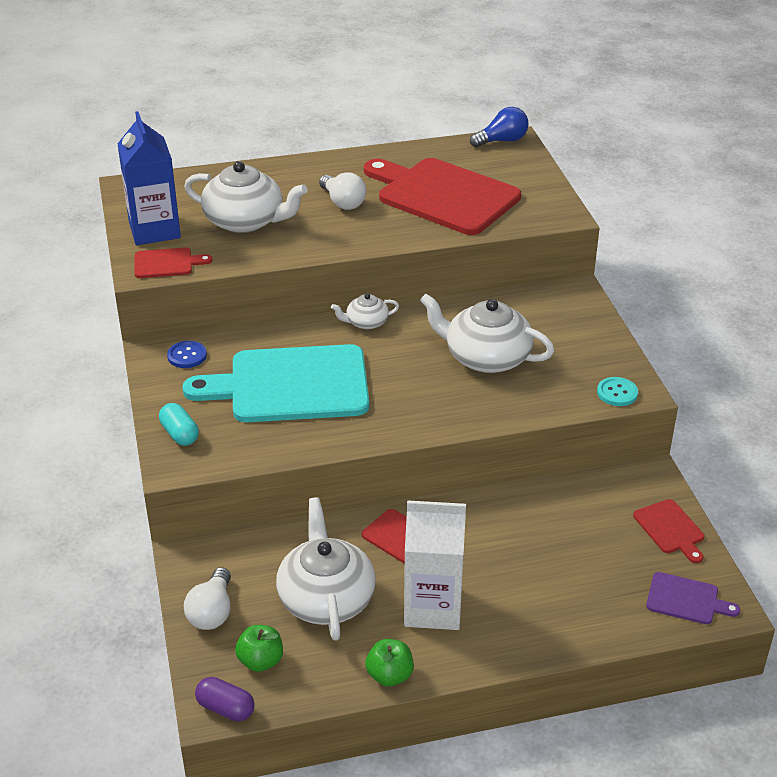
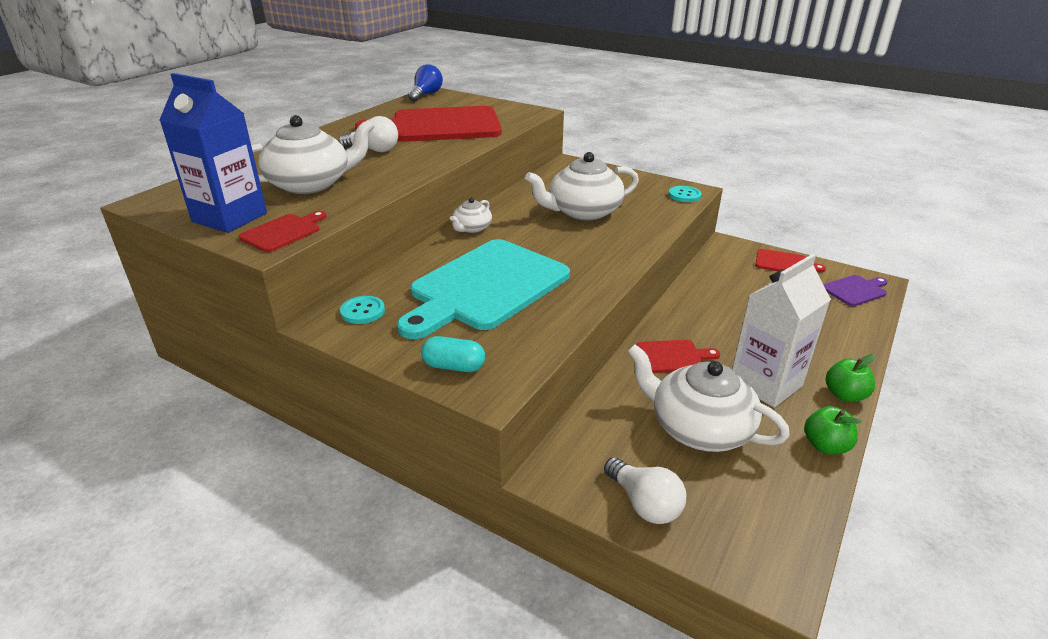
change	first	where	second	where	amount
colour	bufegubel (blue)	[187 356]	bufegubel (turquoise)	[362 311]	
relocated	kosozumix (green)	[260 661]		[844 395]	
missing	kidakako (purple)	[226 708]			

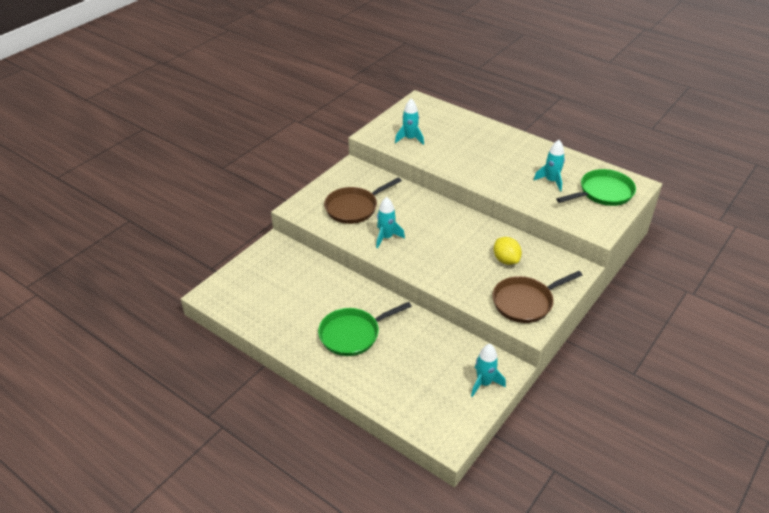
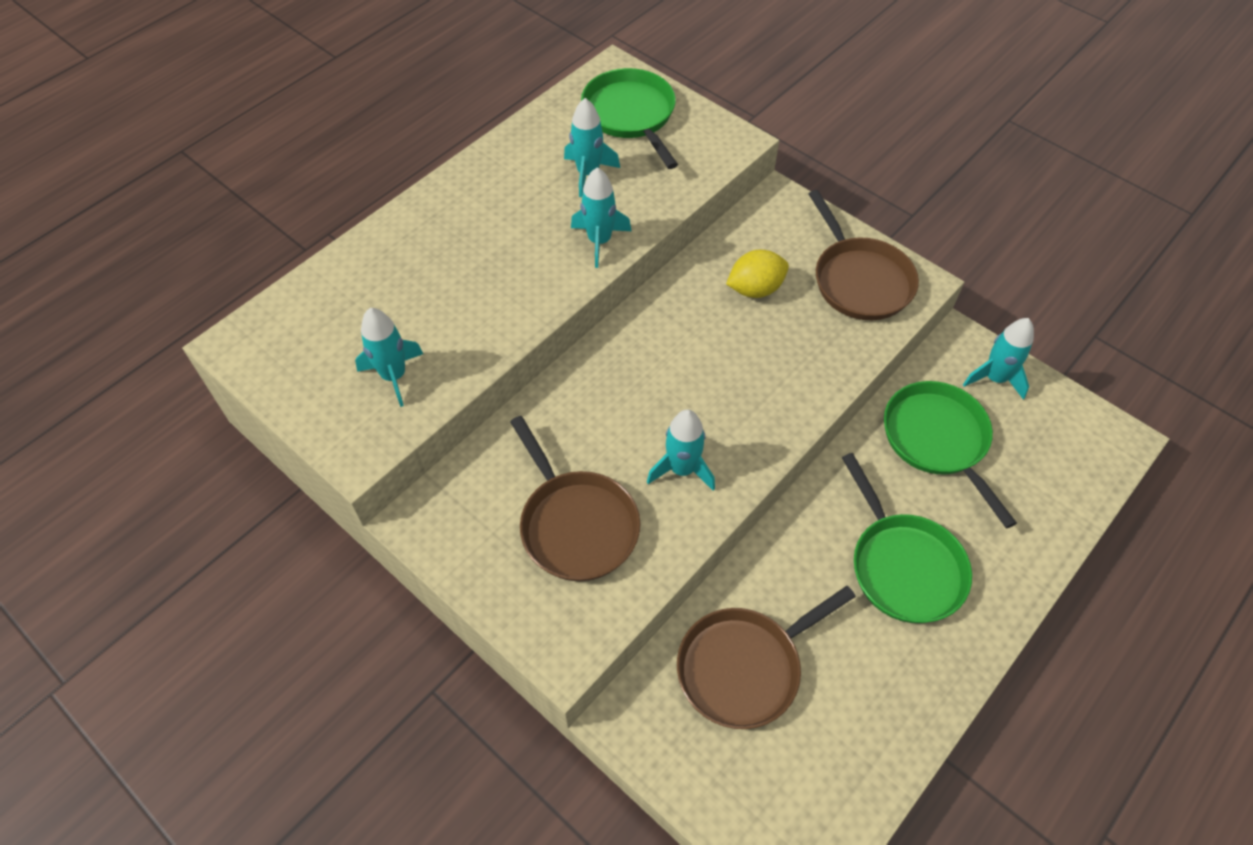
change	first	where	second	where	amount
appeared			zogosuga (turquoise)	[599 241]	
appeared			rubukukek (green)	[938 440]	
appeared			rubukukek (brown)	[744 667]	

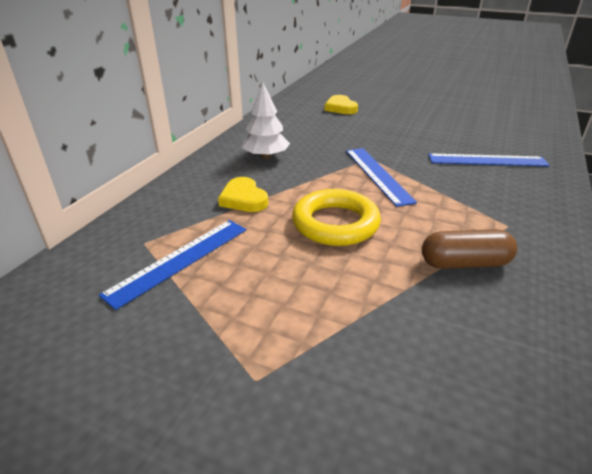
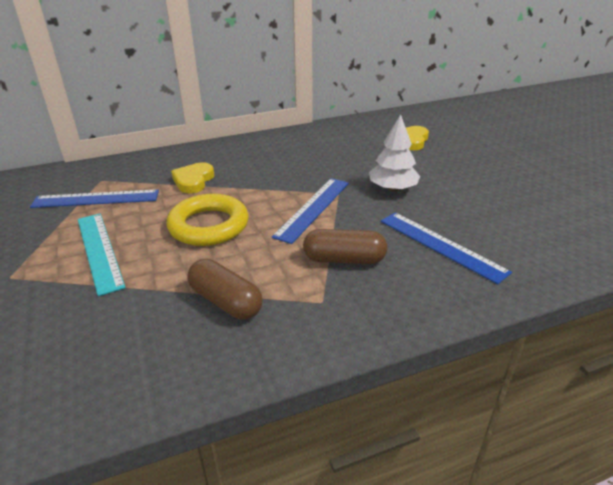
change	first	where	second	where	amount
relocated	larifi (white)	[266 156]		[392 189]	
appeared			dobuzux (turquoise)	[99 251]	
appeared			kidakako (brown)	[344 259]	

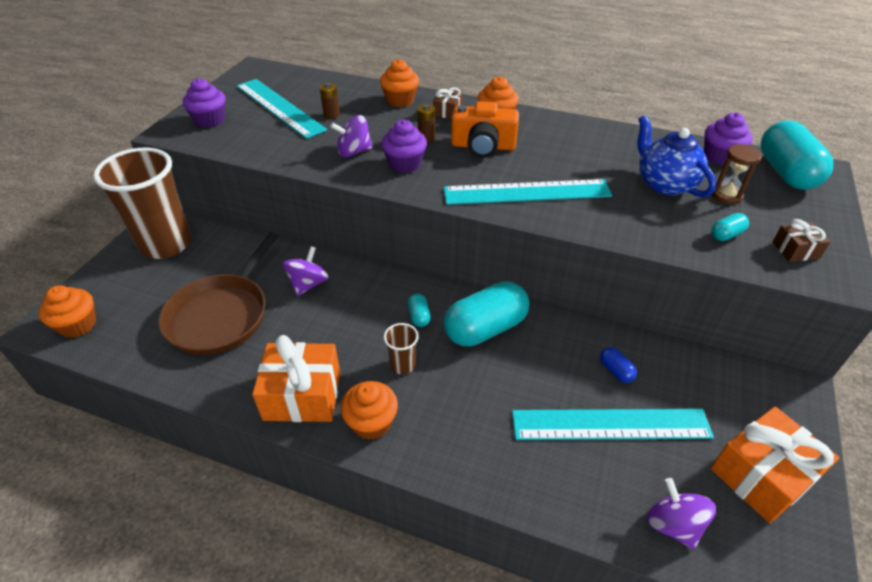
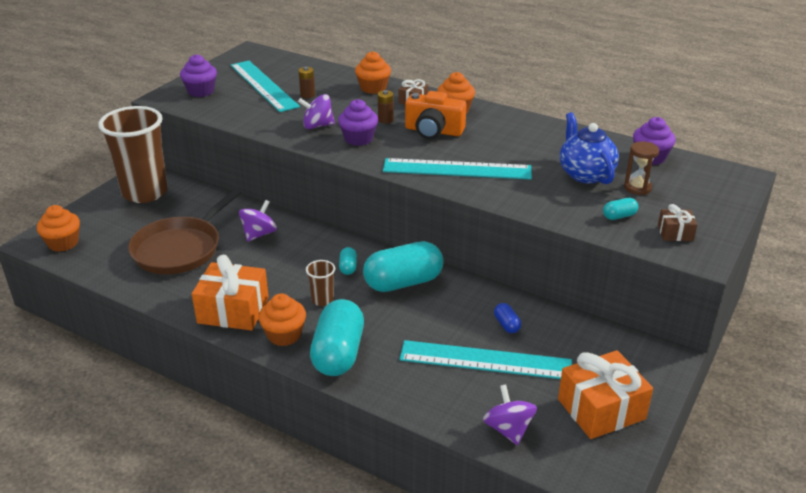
change	first	where	second	where	amount
relocated	kidakako (turquoise)	[785 173]		[338 353]	

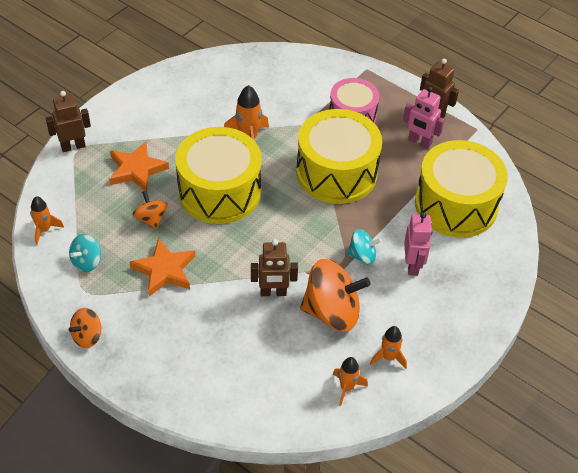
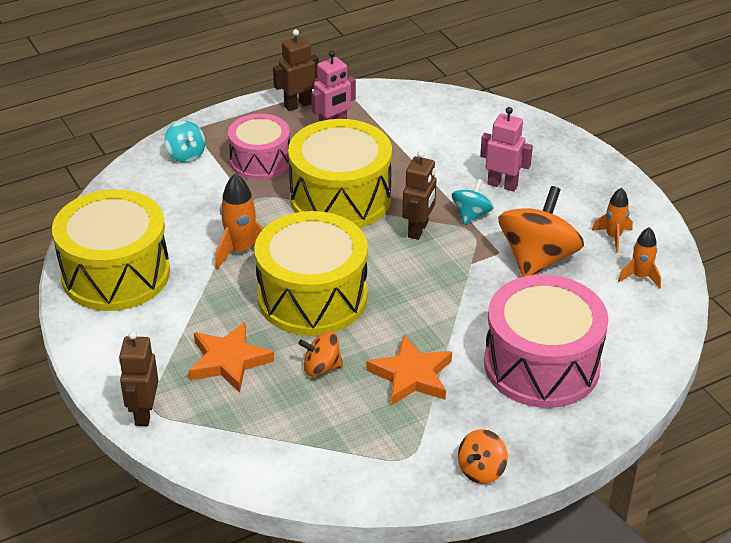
change	first	where	second	where	amount
relocated	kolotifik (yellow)	[456 205]		[116 274]	
missing	zogosuga (orange)	[44 230]			
relocated	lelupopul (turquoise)	[87 262]		[186 155]	
relocated	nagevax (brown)	[273 292]		[418 230]	
spun	lelupopul (orange)	[87 336]		[481 470]	60 degrees clockwise
appeared			kolotifik (pink)	[541 365]	

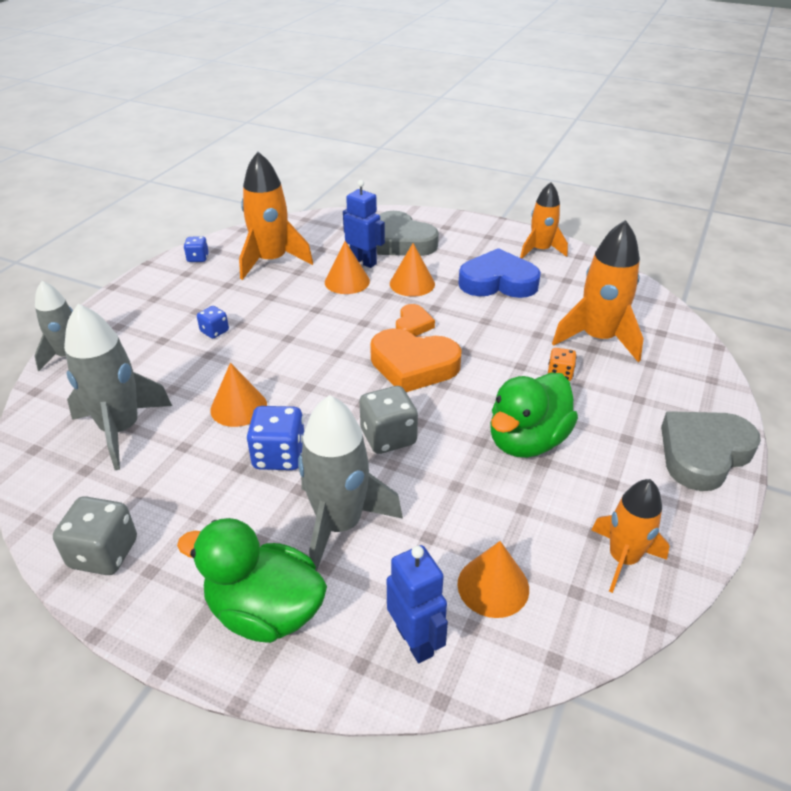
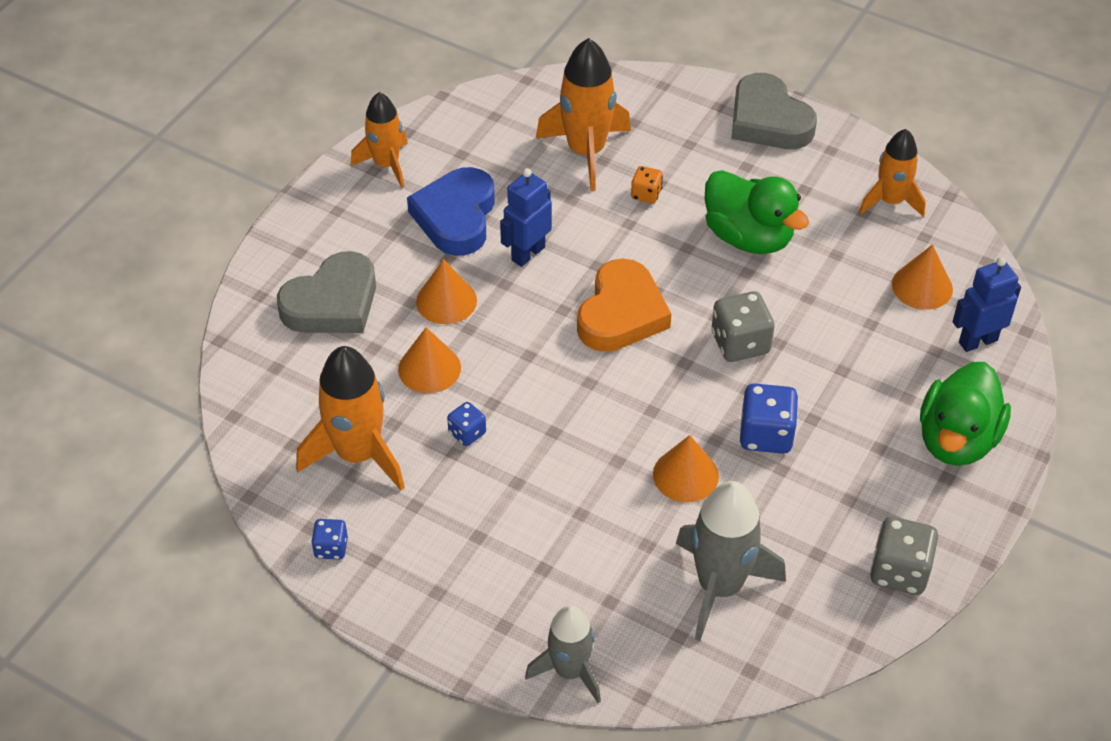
change	first	where	second	where	amount
relocated	nagevax (blue)	[363 262]		[527 253]	
missing	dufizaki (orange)	[413 325]			
relocated	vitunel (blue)	[214 331]		[467 433]	
missing	zogosuga (grey)	[339 525]			

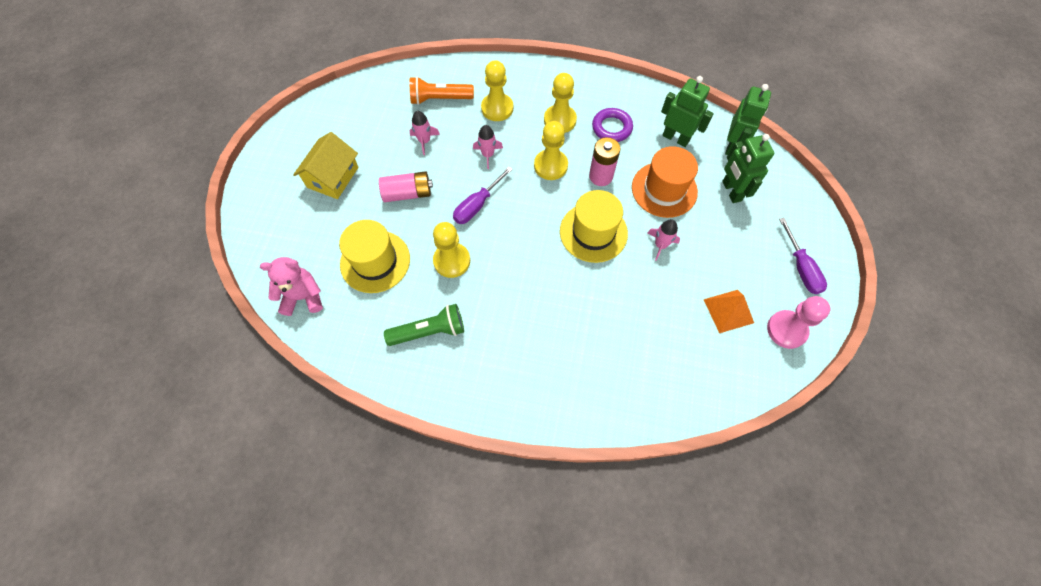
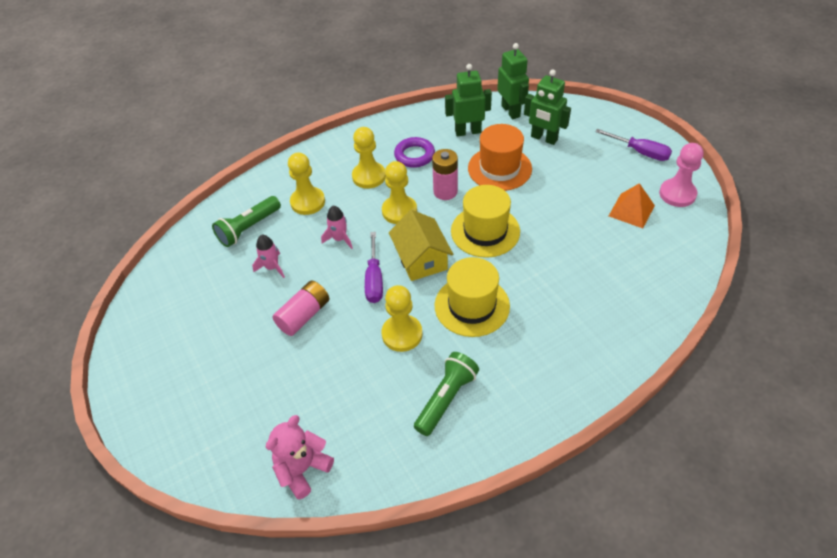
change	first	where	second	where	amount
colour	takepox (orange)	[439 99]	takepox (green)	[248 228]	
relocated	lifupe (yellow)	[333 177]		[421 259]	
missing	zogosuga (pink)	[660 245]			
relocated	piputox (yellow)	[375 261]		[472 305]	

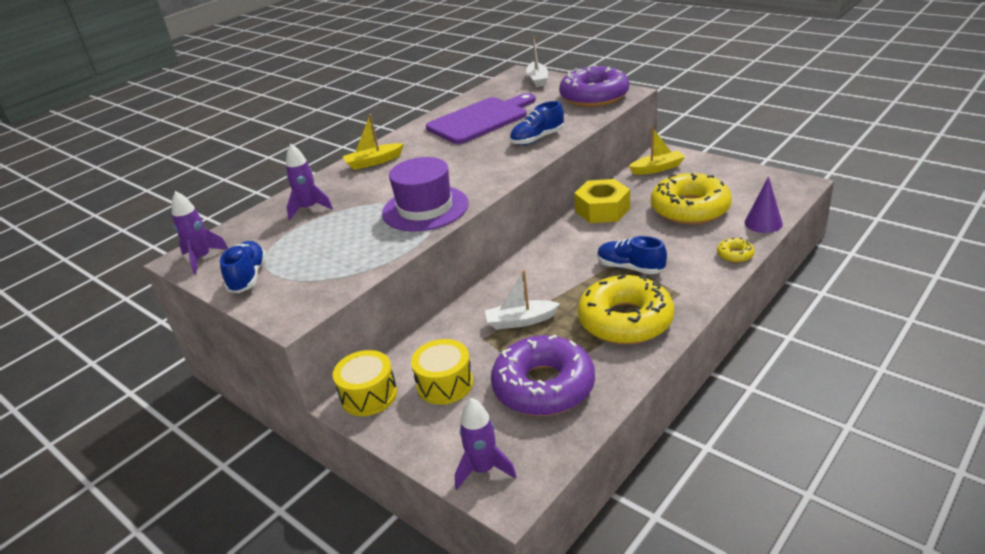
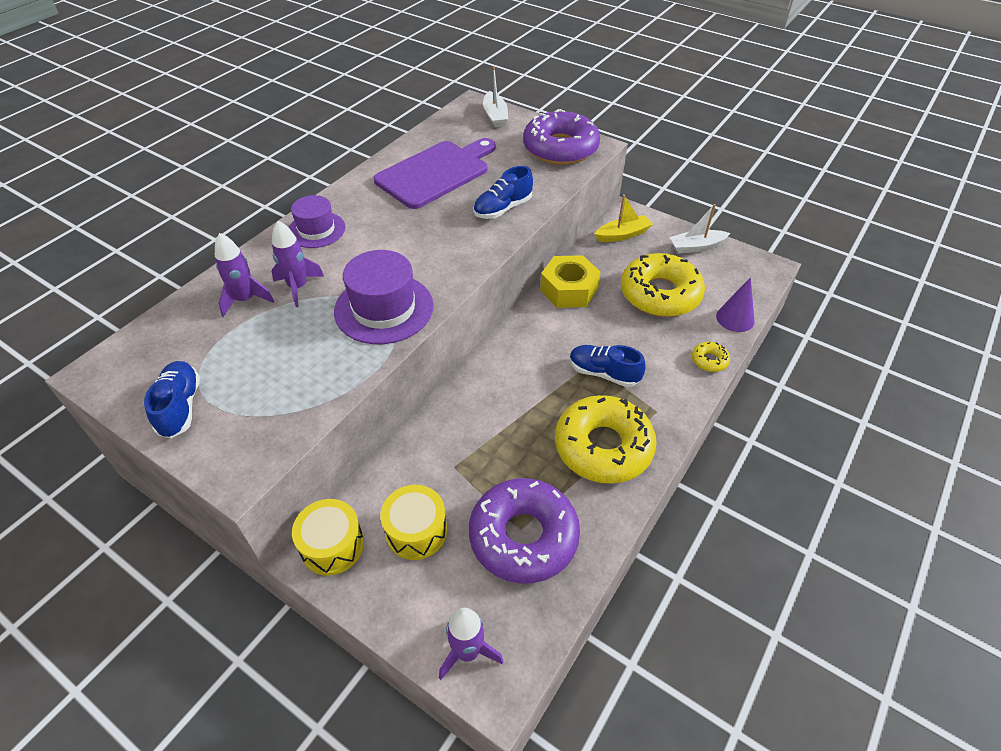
change	first	where	second	where	amount
exchanged	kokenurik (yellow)	[373 162]	piputox (purple)	[316 230]	
relocated	zogosuga (purple)	[202 259]		[298 287]	
relocated	kokenurik (white)	[520 321]		[696 247]	

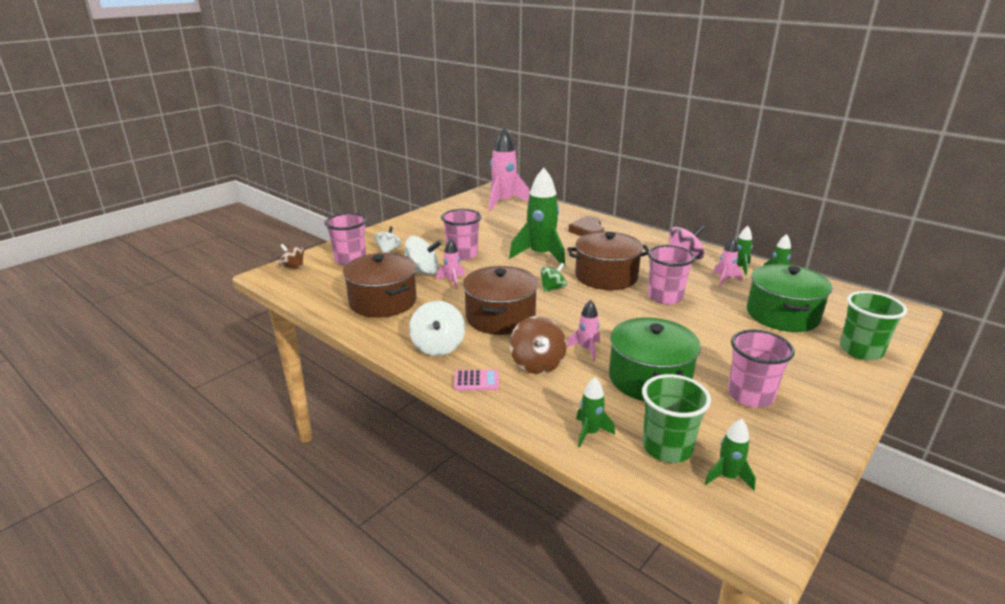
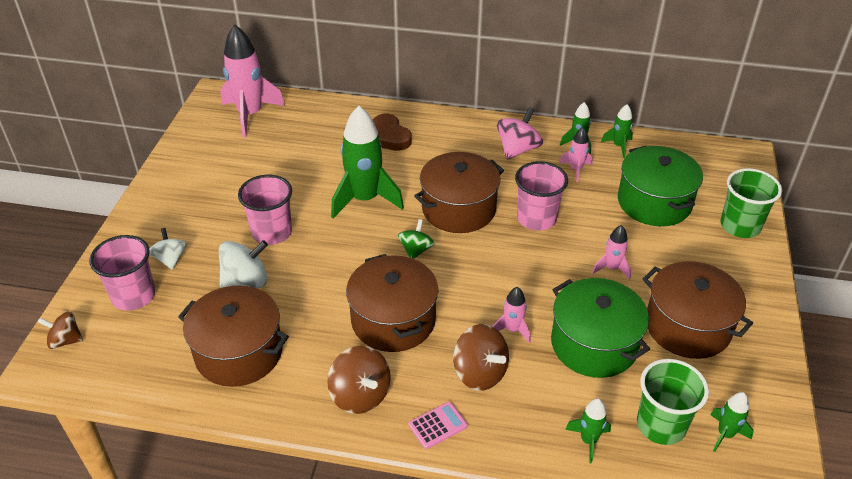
change	first	where	second	where	amount
relocated	zogosuga (pink)	[452 281]		[612 268]	
colour	lelupopul (white)	[438 346]	lelupopul (brown)	[360 395]	
exchanged	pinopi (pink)	[750 395]	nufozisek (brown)	[687 326]	

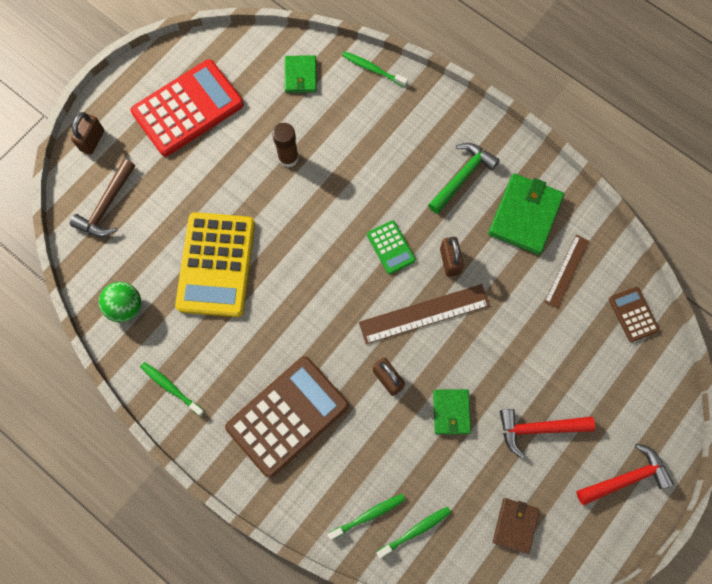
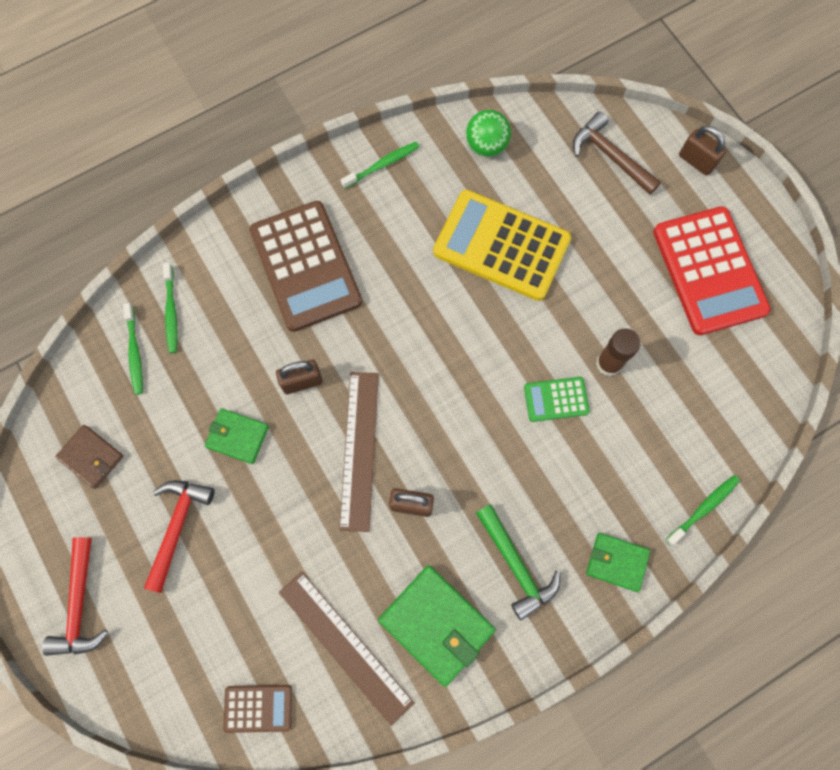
change	first	where	second	where	amount
relocated	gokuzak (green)	[300 75]		[617 562]	
relocated	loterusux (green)	[390 247]		[556 399]	
size	dobuzux (brown)	[567 271]		[345 646]	x1.62

